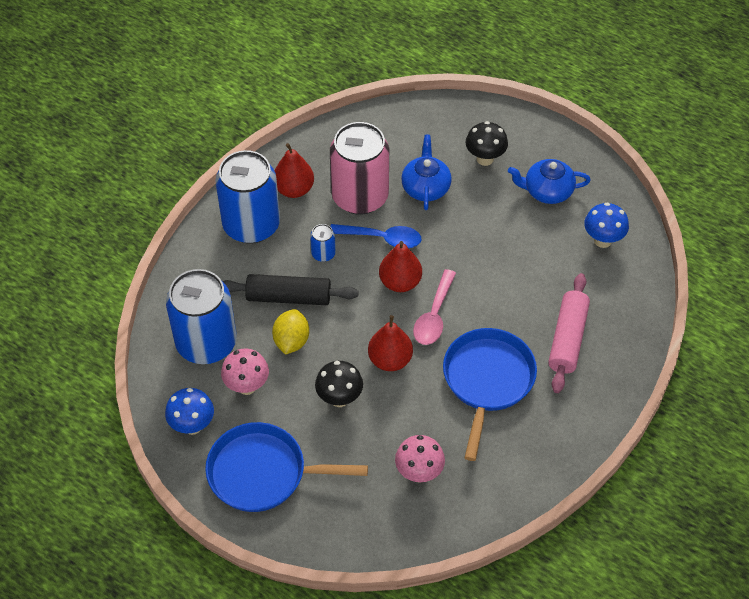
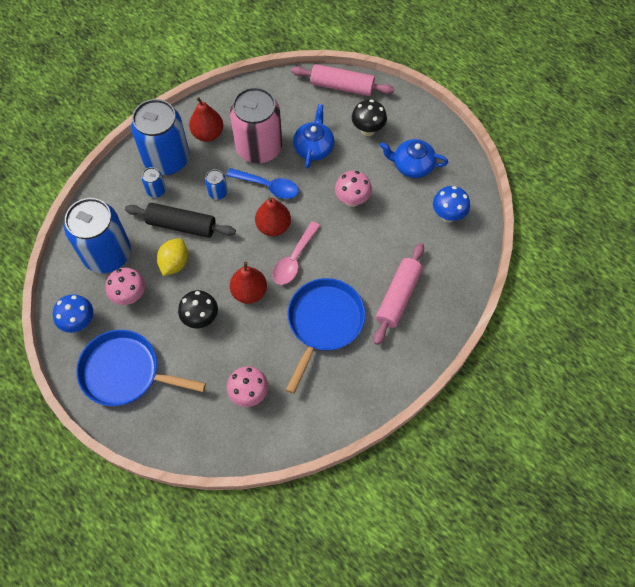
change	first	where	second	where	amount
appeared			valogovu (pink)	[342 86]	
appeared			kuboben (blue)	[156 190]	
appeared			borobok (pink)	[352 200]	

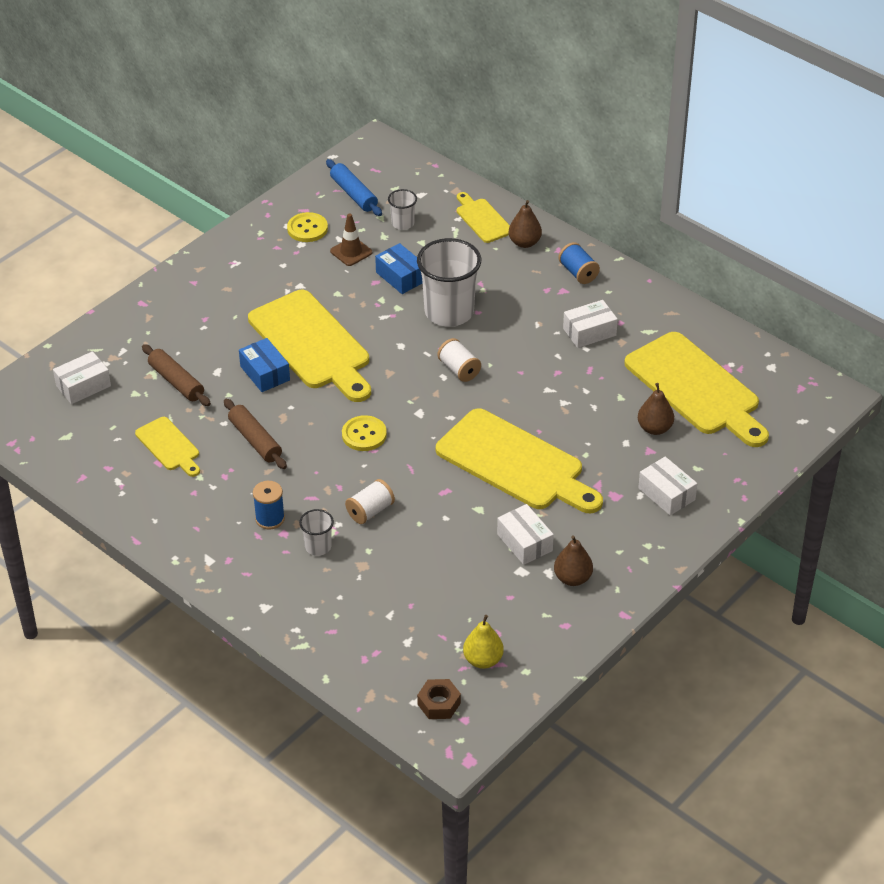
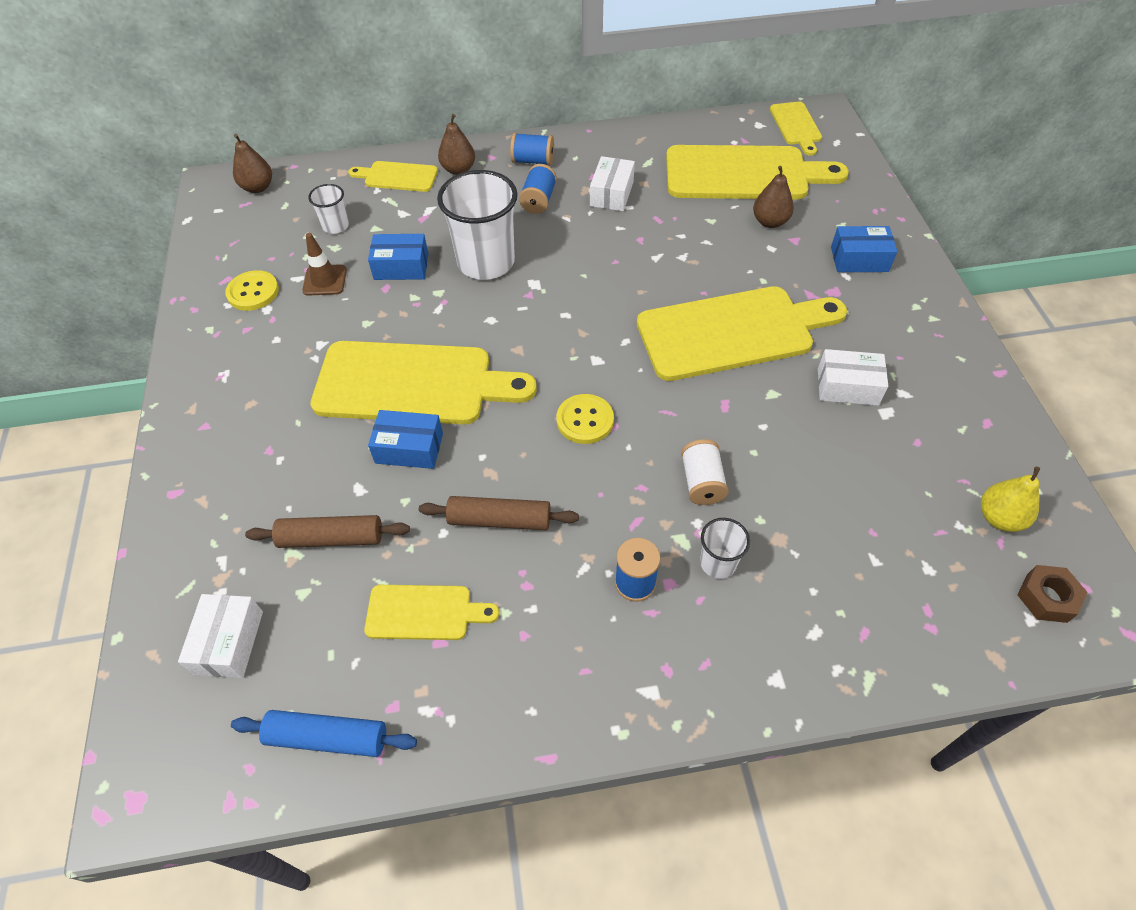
change	first	where	second	where	amount
relocated	valogovu (blue)	[353 194]		[327 737]	
missing	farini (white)	[459 369]			
colour	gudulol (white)	[666 494]	gudulol (blue)	[859 259]	
relocated	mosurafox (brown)	[572 578]		[258 187]	
appeared			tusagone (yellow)	[796 126]	
appeared			farini (blue)	[538 200]	

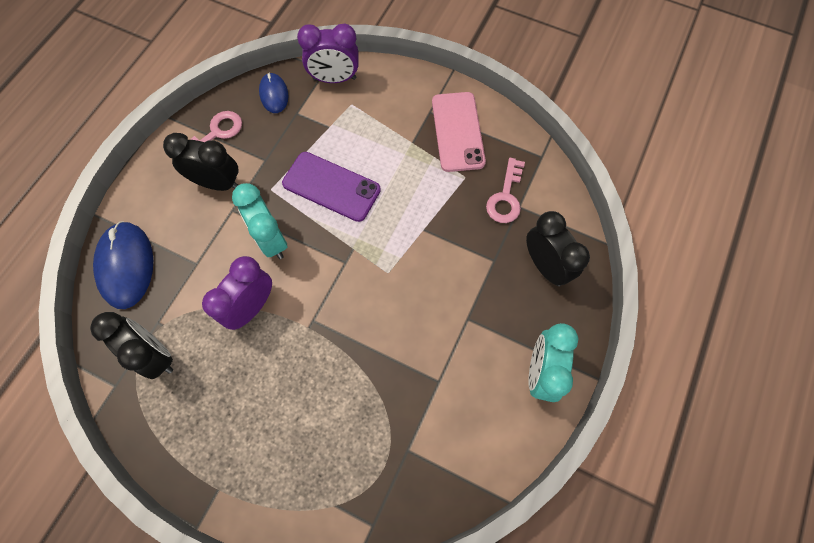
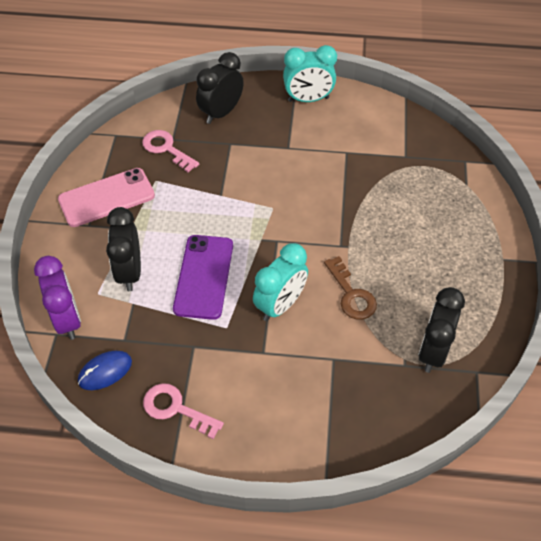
change	first	where	second	where	amount
relocated	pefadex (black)	[217 183]		[130 272]	
spun	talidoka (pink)	[506 197]		[166 149]	135 degrees counterclockwise
missing	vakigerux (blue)	[126 266]			
exchanged	pefadex (purple)	[252 307]	talidoka (brown)	[351 294]	

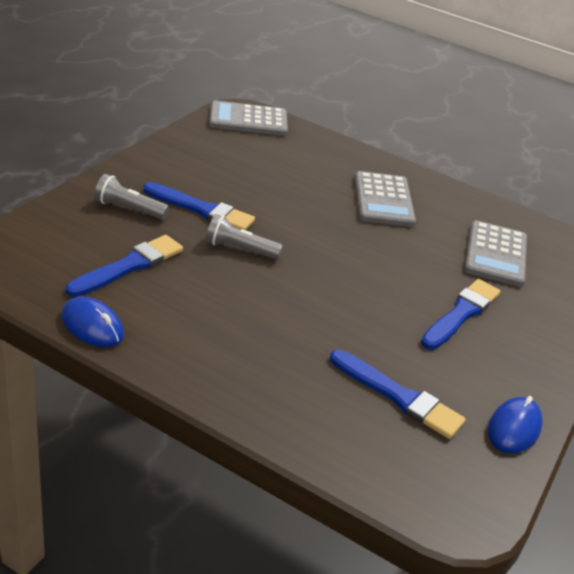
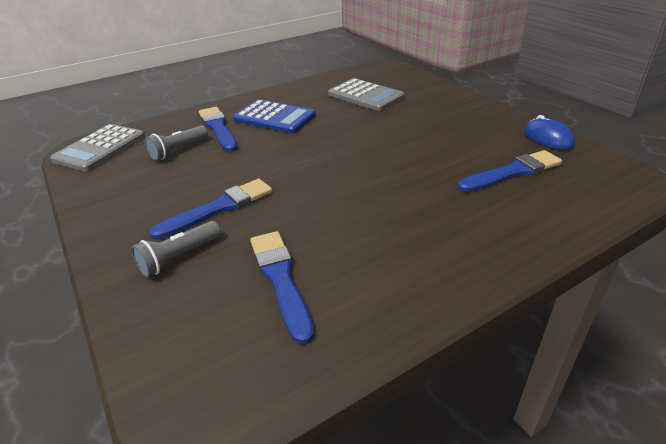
change	first	where	second	where	amount
colour	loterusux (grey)	[383 200]	loterusux (blue)	[274 118]	
relocated	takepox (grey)	[240 249]		[178 150]	
relocated	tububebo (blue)	[461 313]		[218 128]	
missing	vakigerux (blue)	[92 326]			

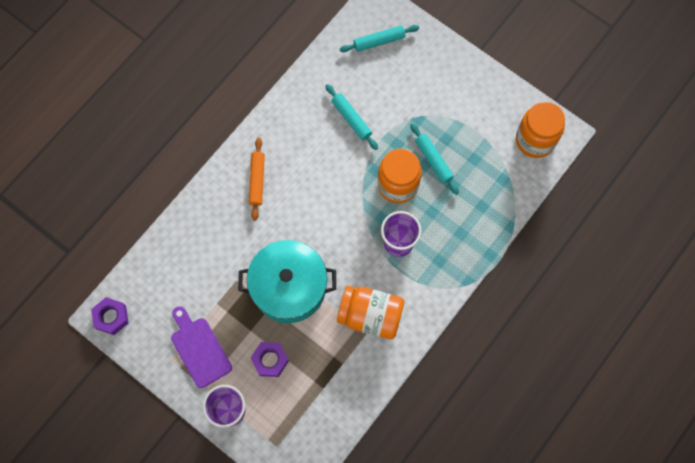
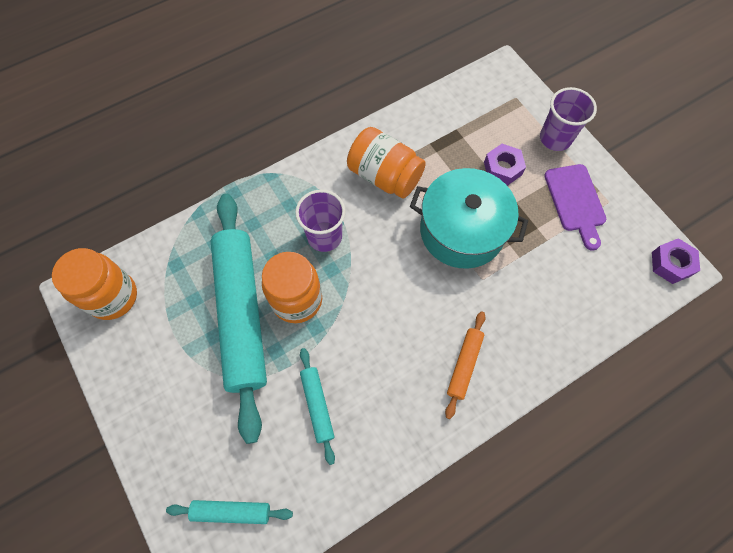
change	first	where	second	where	amount
size	valogovu (turquoise)	[433 160]		[241 314]	x2.31

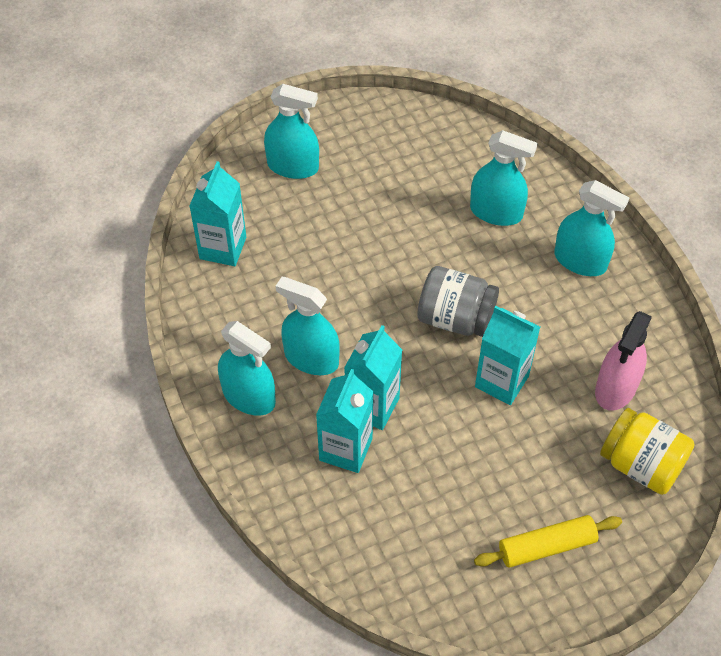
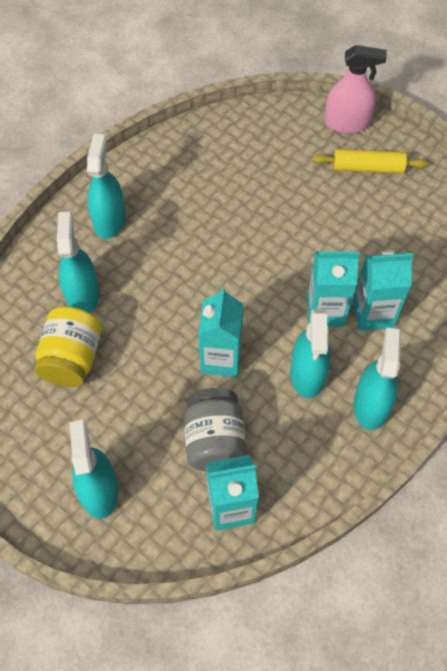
change	first	where	second	where	amount
relocated	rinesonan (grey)	[455 318]		[215 440]	
relocated	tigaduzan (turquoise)	[501 381]		[221 359]	
relocated	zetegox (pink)	[616 388]		[346 123]	
relocated	rinesonan (yellow)	[641 464]		[72 359]	
spun	valogovu (yellow)	[546 546]		[367 168]	45 degrees counterclockwise

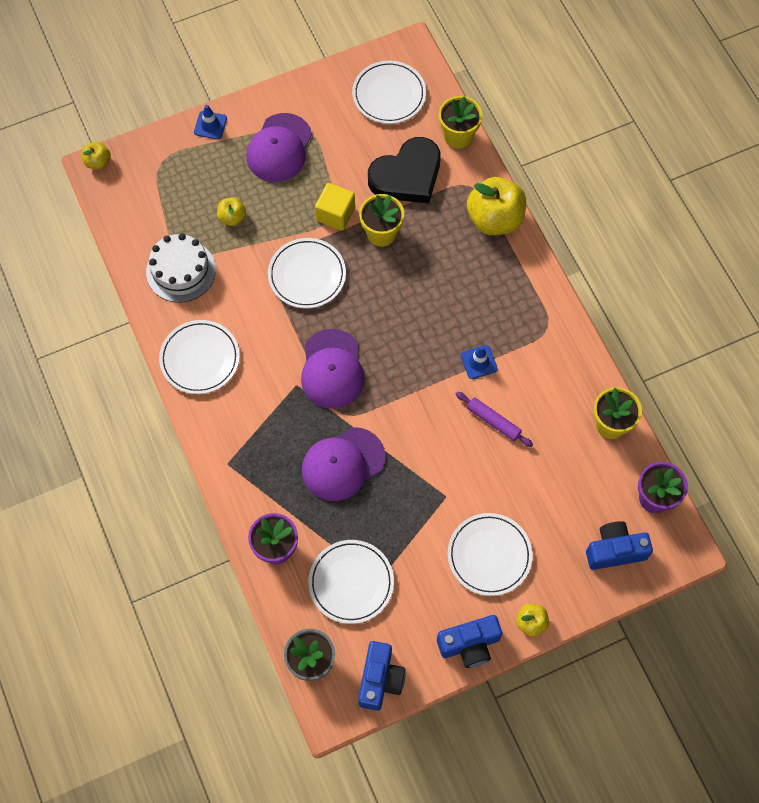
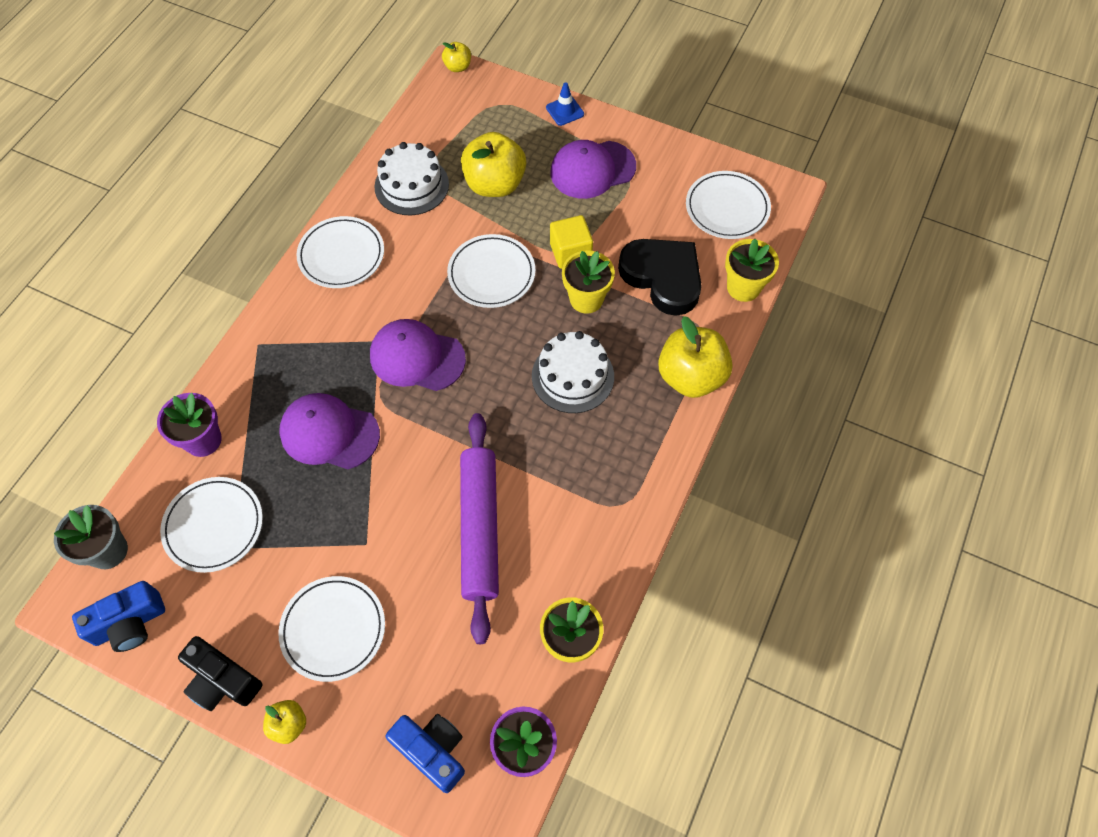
change	first	where	second	where	amount
spun	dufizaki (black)	[407 176]		[663 277]	150 degrees counterclockwise
size	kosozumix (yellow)	[232 217]		[494 184]	x2.04
spun	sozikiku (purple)	[332 369]		[417 357]	60 degrees clockwise
missing	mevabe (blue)	[479 362]			
size	valogovu (purple)	[493 421]		[479 528]	x2.08
colour	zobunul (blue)	[469 644]	zobunul (black)	[223 681]	
appeared			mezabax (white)	[573 376]	

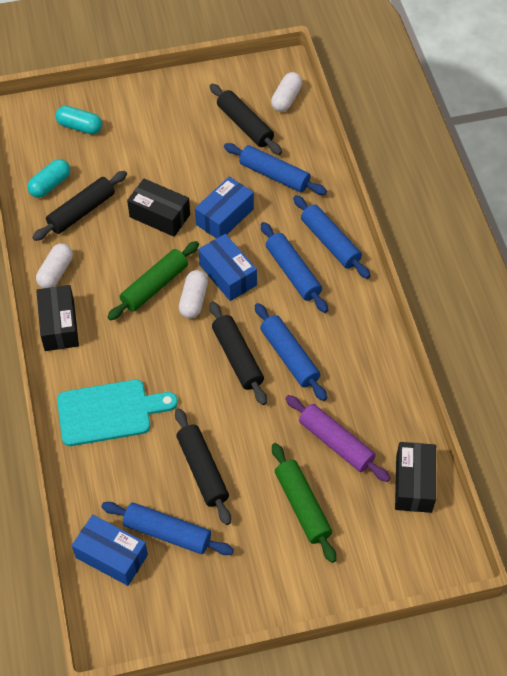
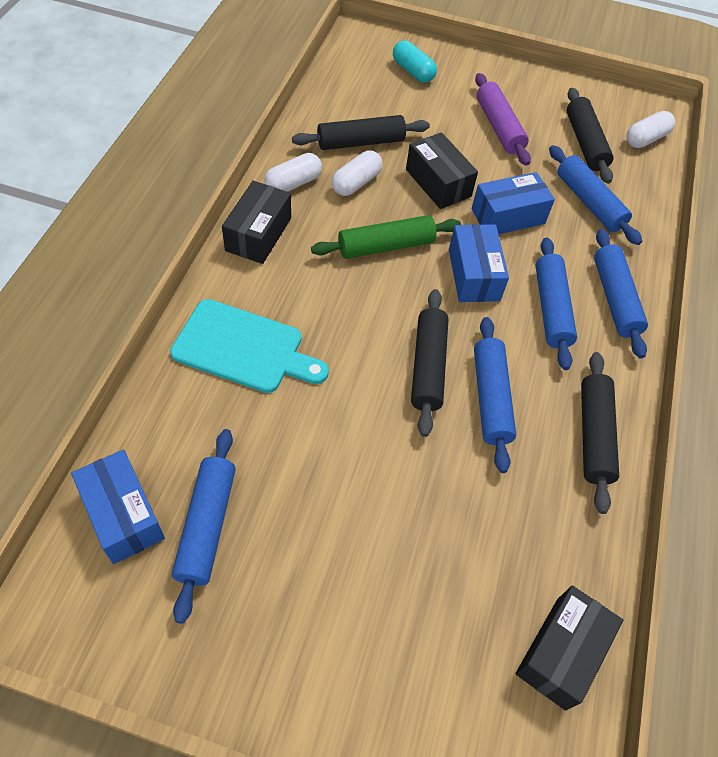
change	first	where	second	where	amount
missing	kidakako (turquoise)	[50 185]			
relocated	kidakako (white)	[193 300]		[356 183]	
relocated	valogovu (purple)	[336 443]		[498 127]	
relocated	valogovu (black)	[202 470]		[594 435]	
missing	valogovu (green)	[302 506]			
spun	valogovu (blue)	[167 533]		[206 526]	45 degrees clockwise

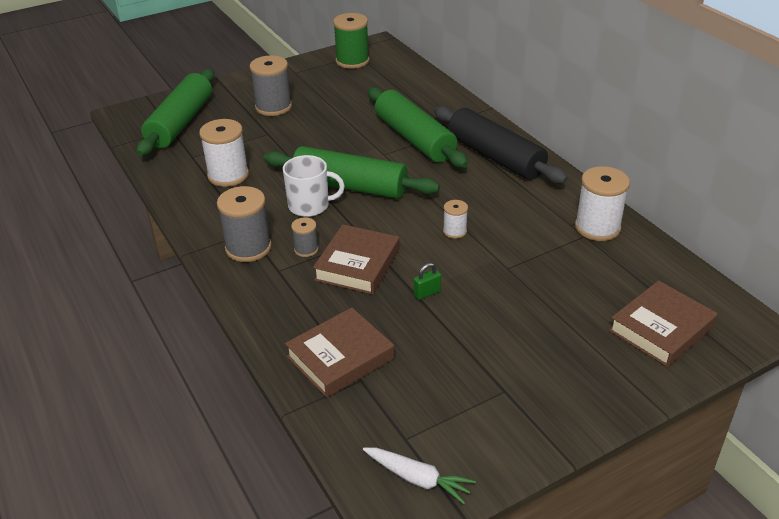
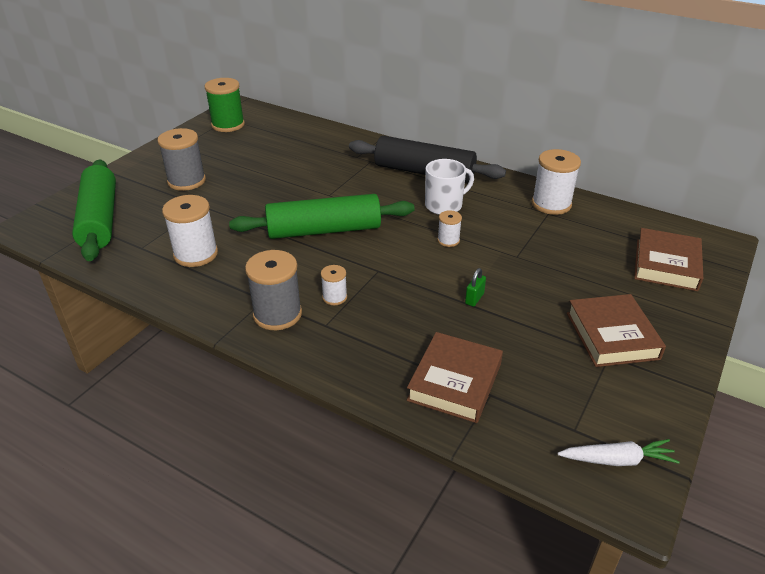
change	first	where	second	where	amount
missing	valogovu (green)	[414 139]			
relocated	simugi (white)	[310 206]		[444 205]	
colour	farini (grey)	[306 249]	farini (white)	[334 297]	
relocated	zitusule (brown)	[357 265]		[612 335]	

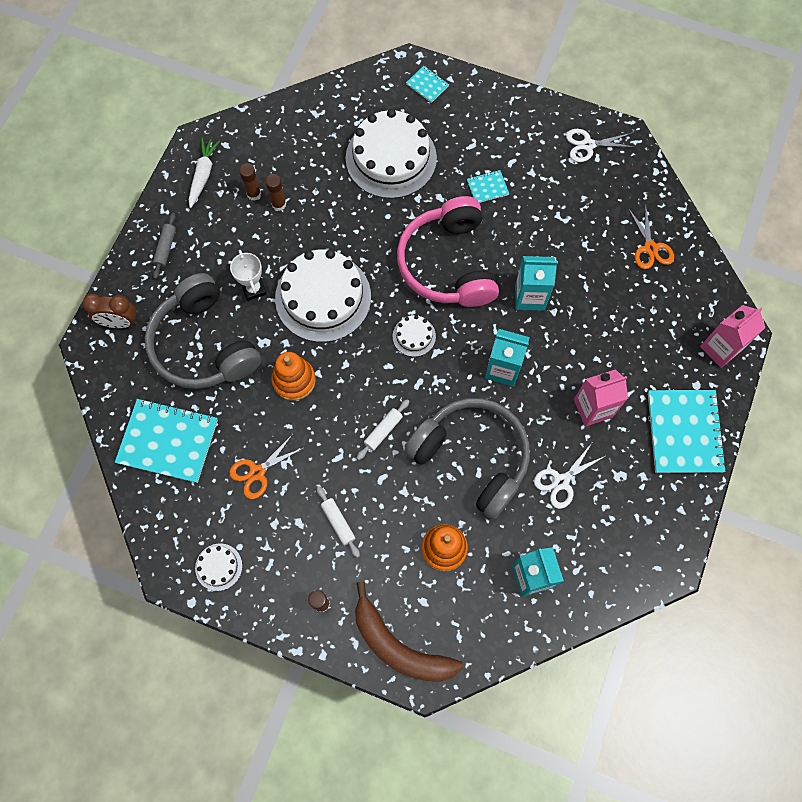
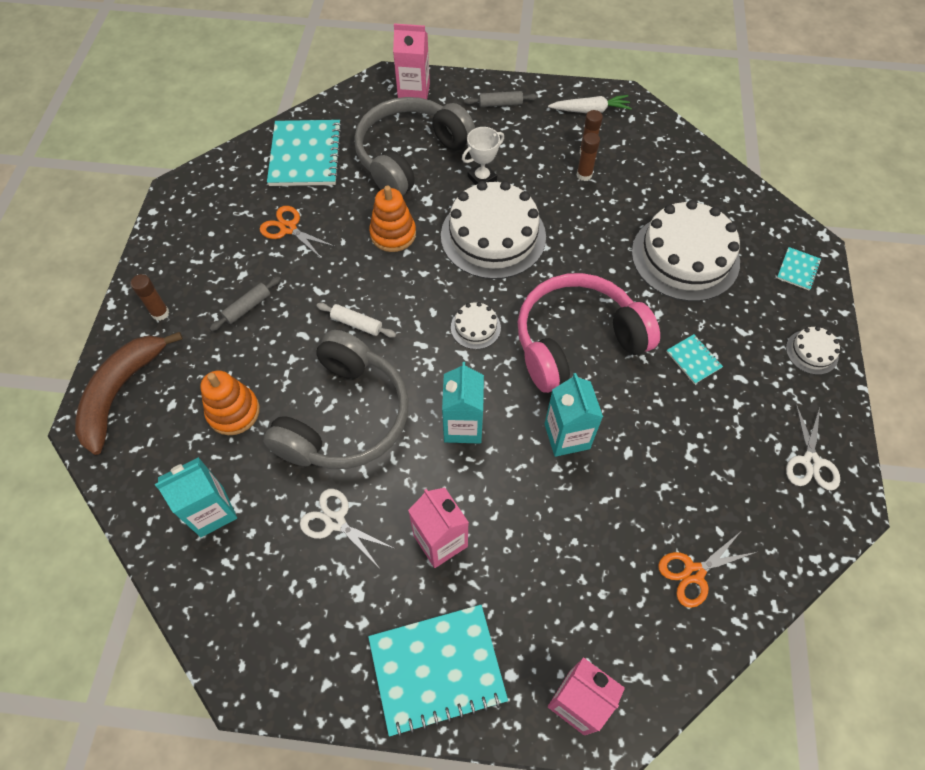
change	first	where	second	where	amount
spun	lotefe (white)	[588 145]		[810 462]	150 degrees counterclockwise
exchanged	pefadex (brown)	[120 322]	tigaduzan (pink)	[414 92]	
colour	valogovu (white)	[338 523]	valogovu (grey)	[247 307]	
relocated	mezabax (white)	[218 567]		[811 352]	

